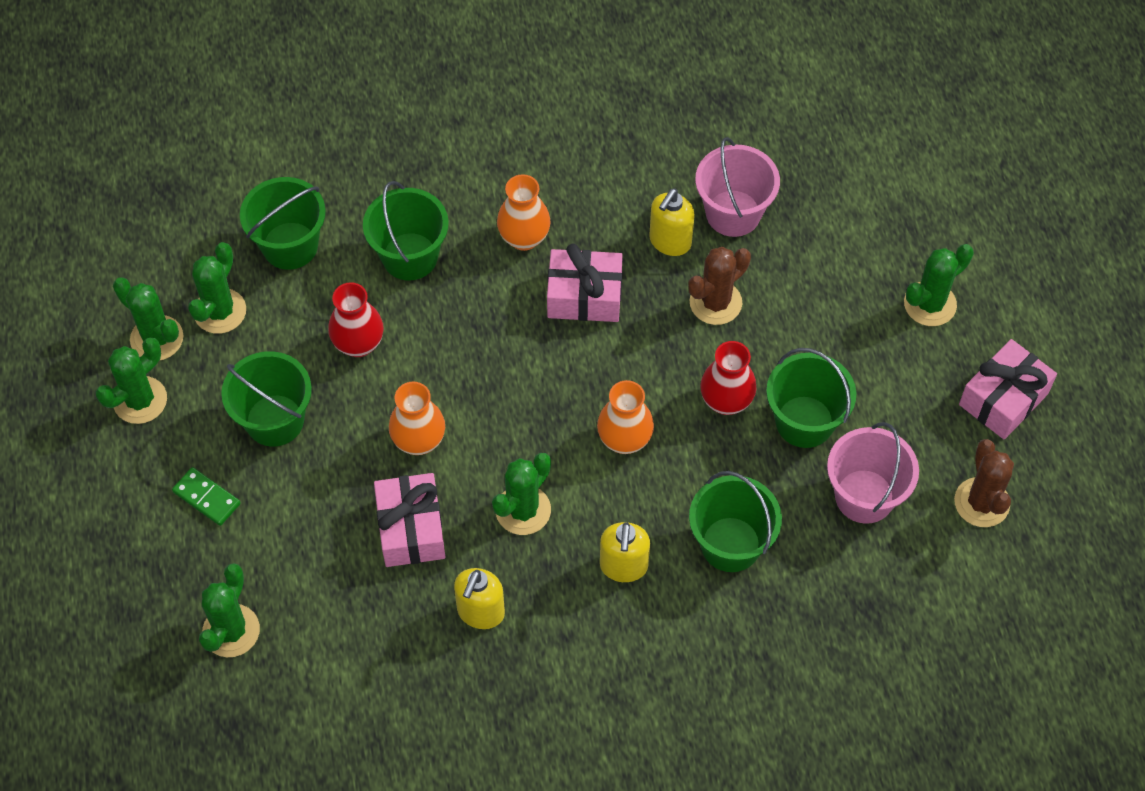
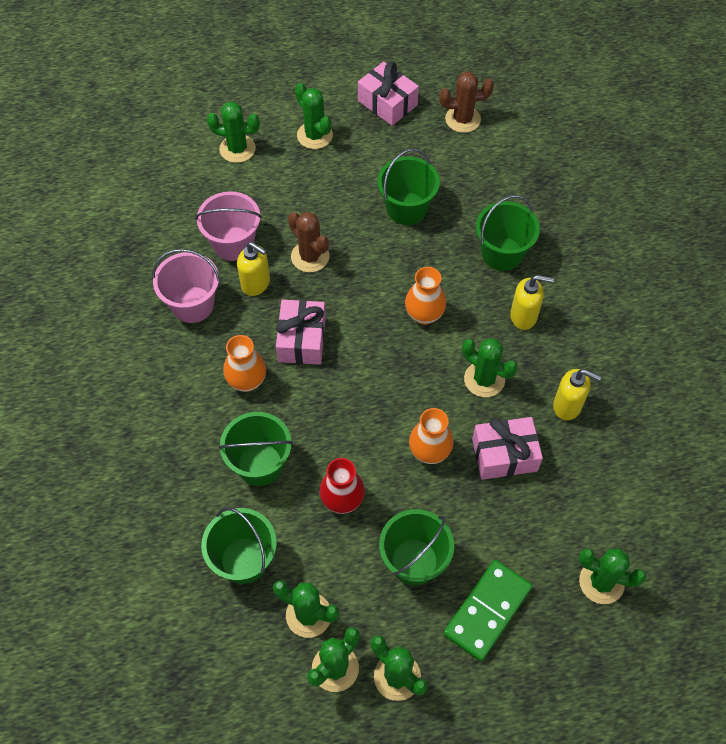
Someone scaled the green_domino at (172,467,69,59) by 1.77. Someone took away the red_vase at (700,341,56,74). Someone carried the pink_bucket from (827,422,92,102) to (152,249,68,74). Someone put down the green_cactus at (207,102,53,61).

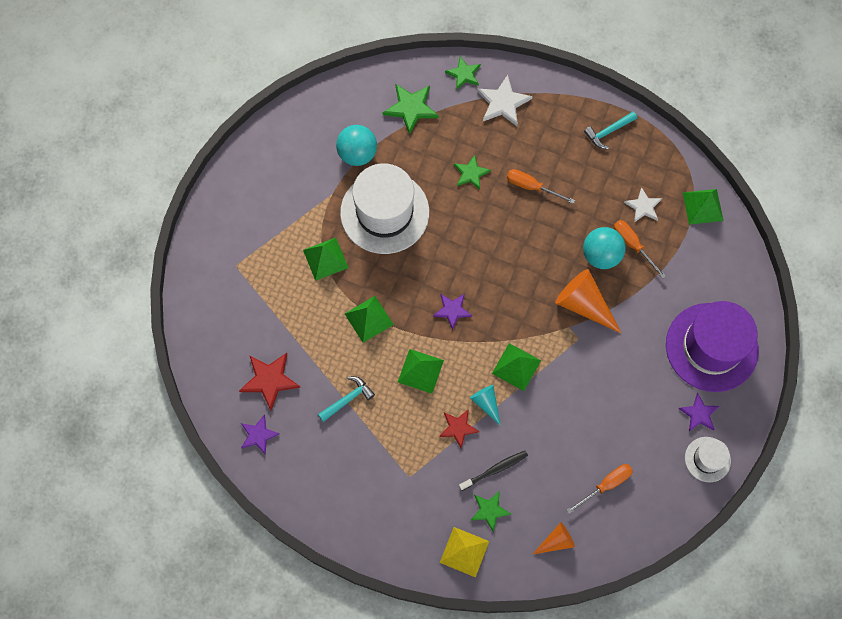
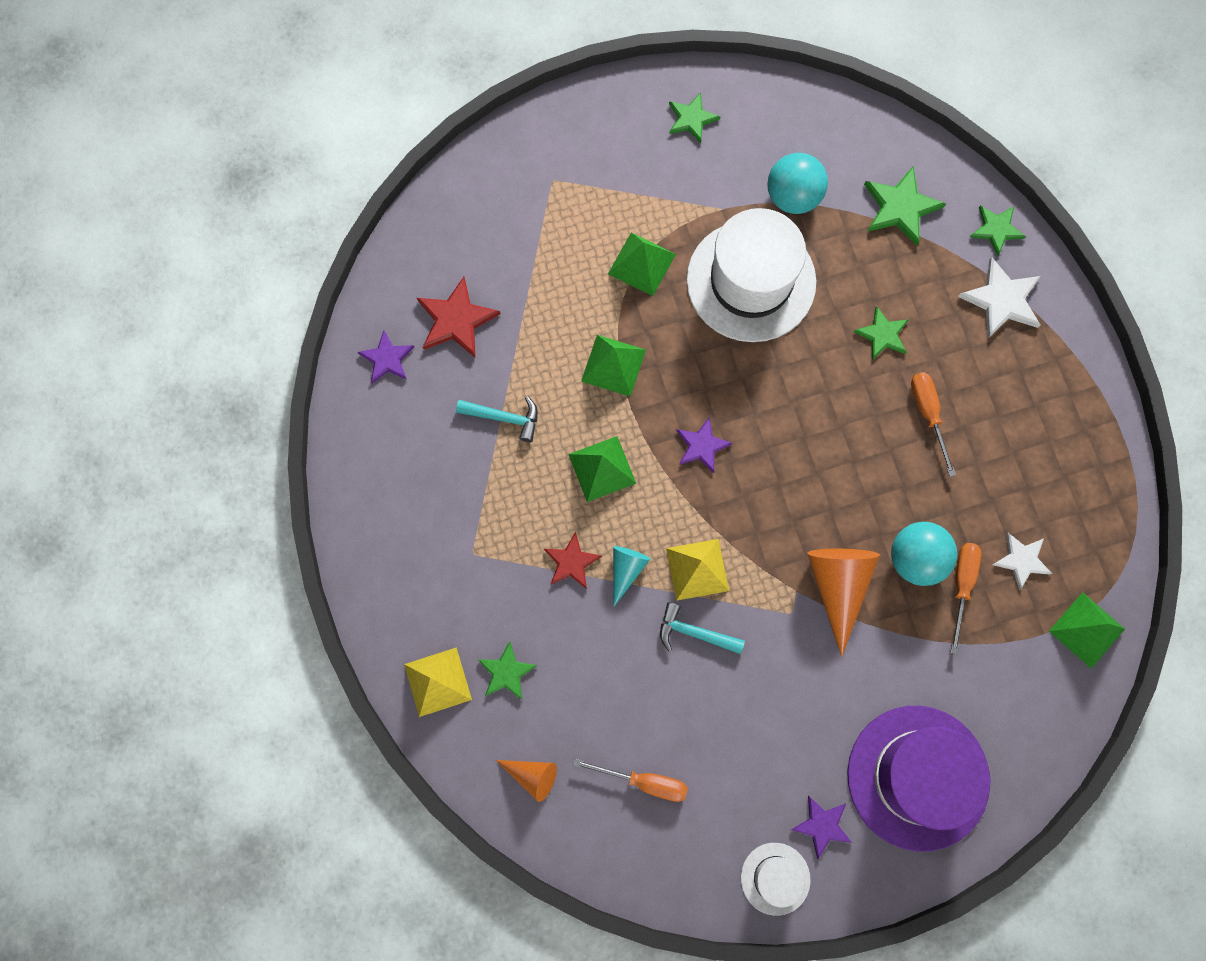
Someone took away the black_toothbrush at (459,451,69,40). Someone repainted the green_pyramid at (492,343,49,48), which became the yellow_pyramid at (666,539,63,62). Someone carried the turquoise_hammer from (584,112,53,37) to (660,602,85,52). Someone put down the green_star at (669,92,51,51).

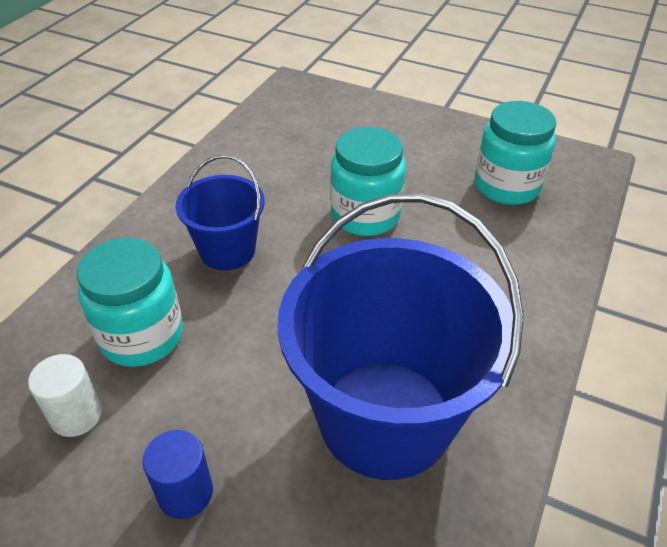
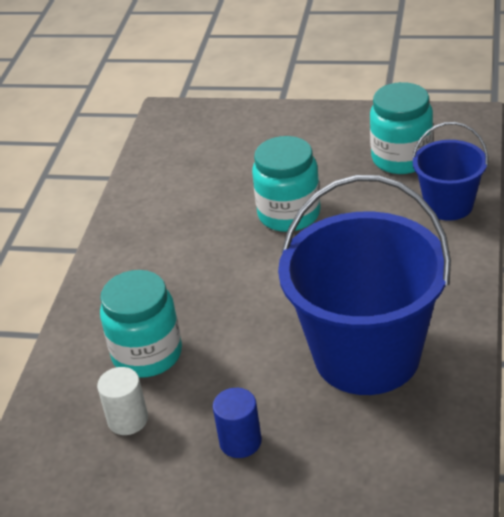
Someone carried the blue_bucket from (175,155,90,115) to (412,122,76,99).

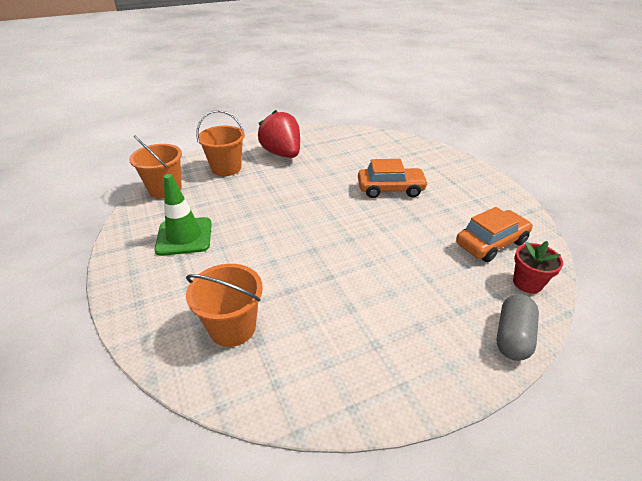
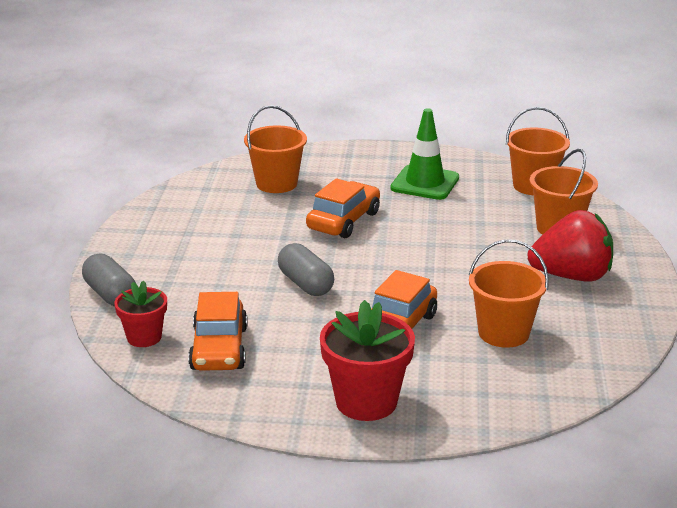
Someone put down the grey_capsule at (278,243,56,53). Someone put down the orange_car at (306,178,74,60). Someone put down the red_flower_pot at (320,300,95,121). Someone put down the orange_bucket at (469,239,80,109).

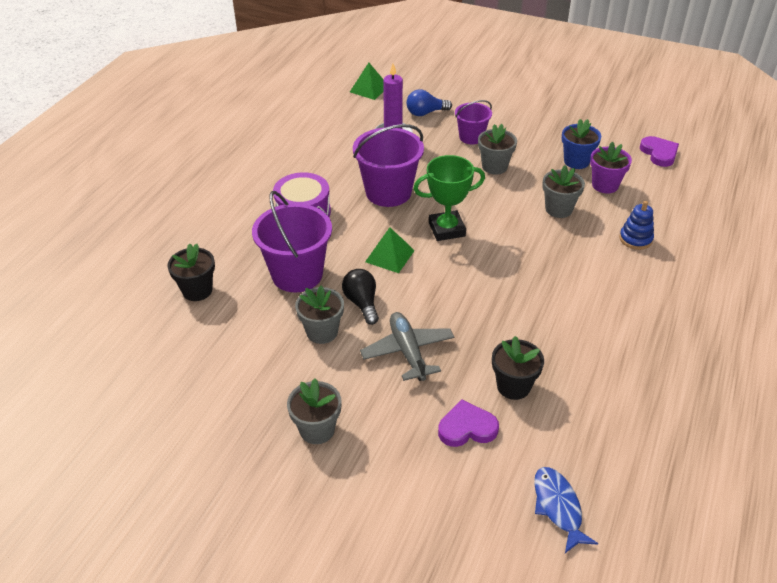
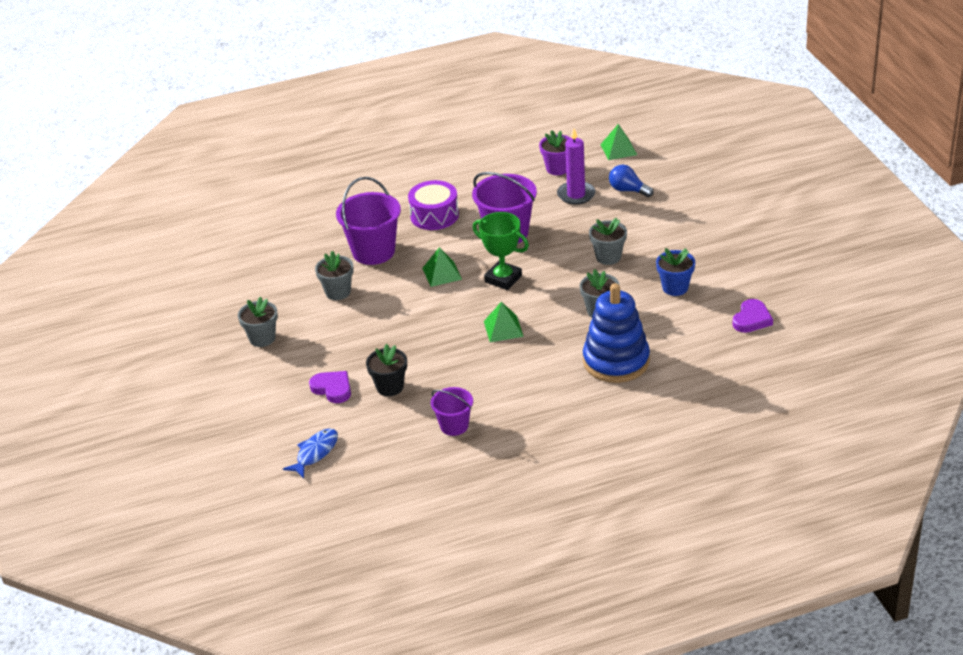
Someone took away the black_flower_pot at (167,243,48,58). Someone took away the black_light_bulb at (342,269,37,56). Someone took away the grey_plane at (360,312,95,69). Someone carried the purple_bucket from (455,100,37,44) to (431,387,42,49). Someone carried the purple_flower_pot from (590,142,42,52) to (539,130,32,45). Someone scaled the blue_stacking_toy at (619,201,35,49) by 2.11. Someone put down the green_pyramid at (484,302,40,40).

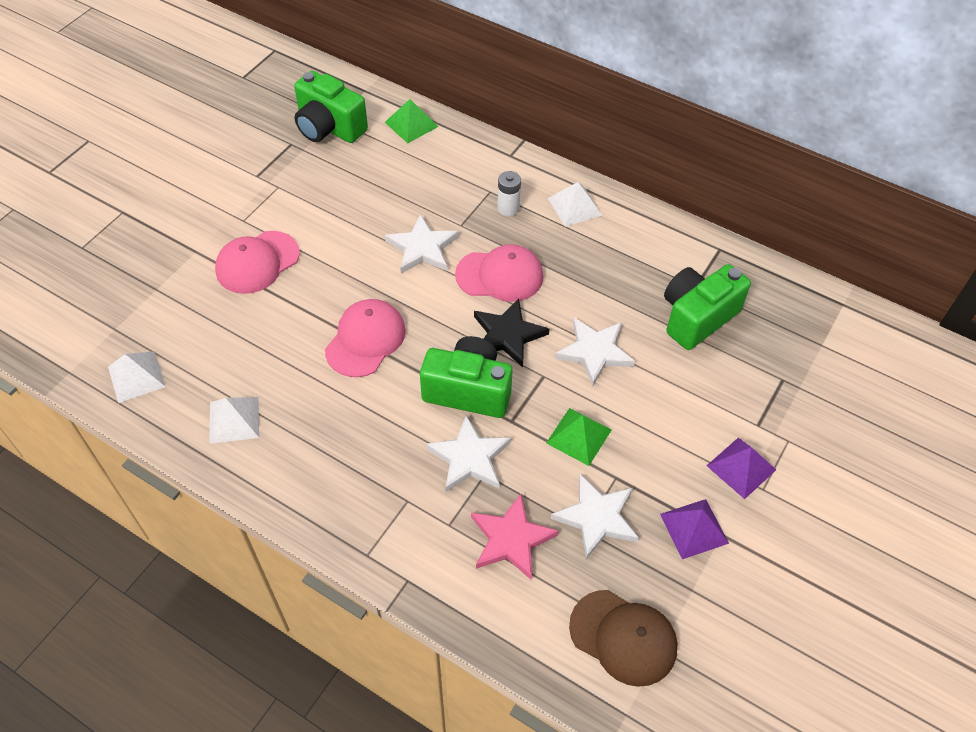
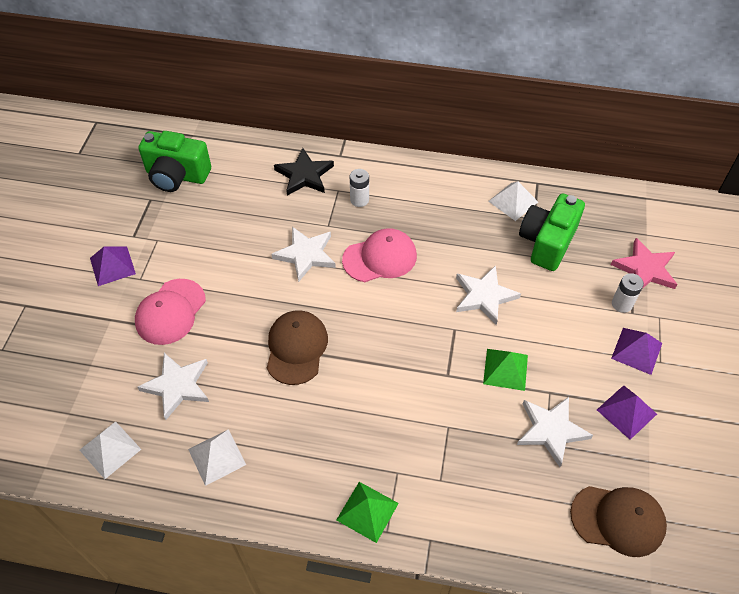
Someone repainted the pink_cap at (325,299,81,78), which became the brown_cap at (267,310,61,75). Someone carried the green_pyramid from (385,99,54,44) to (336,482,63,61). Someone took away the green_camera at (420,336,93,82). Someone carried the white_star from (426,415,85,77) to (137,353,72,67). Someone carried the pink_star from (471,494,88,86) to (611,238,67,51). Someone carried the black_star from (474,299,76,68) to (274,148,60,48). Someone carried the white_pyramid from (548,182,54,45) to (488,181,50,40). Someone put down the purple_pyramid at (90,246,46,40). Someone put down the white_battery at (612,273,32,40).

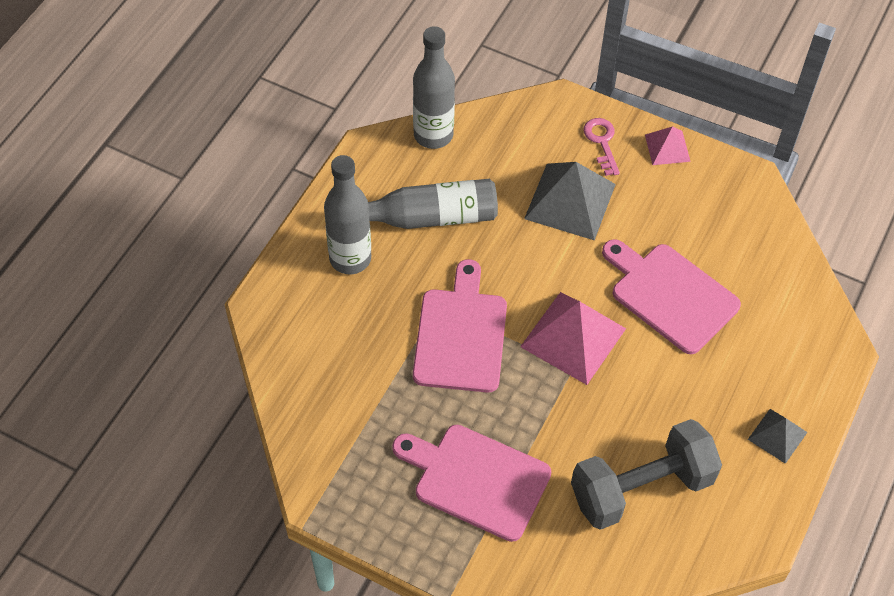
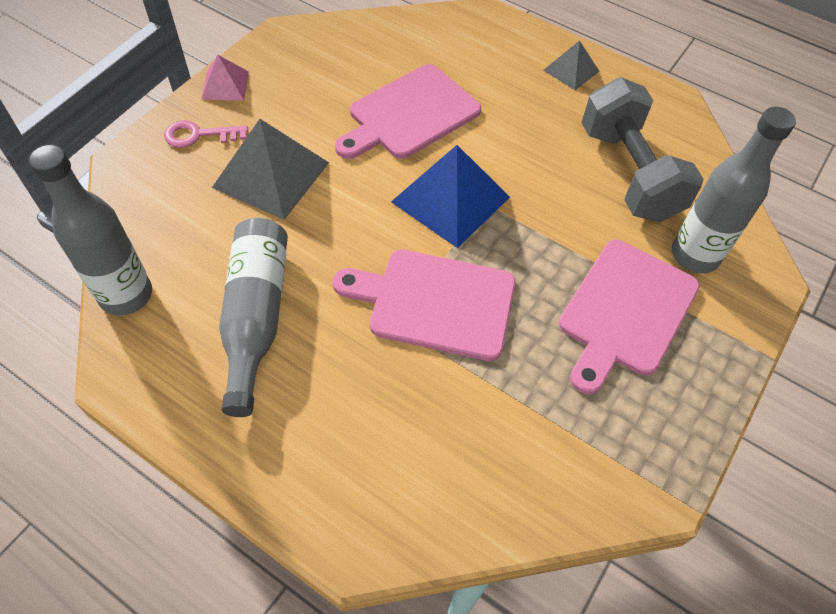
Someone carried the grey_bottle from (324,155,47,119) to (672,107,124,166). Someone repainted the pink_pyramid at (520,292,106,93), which became the blue_pyramid at (391,145,119,103).

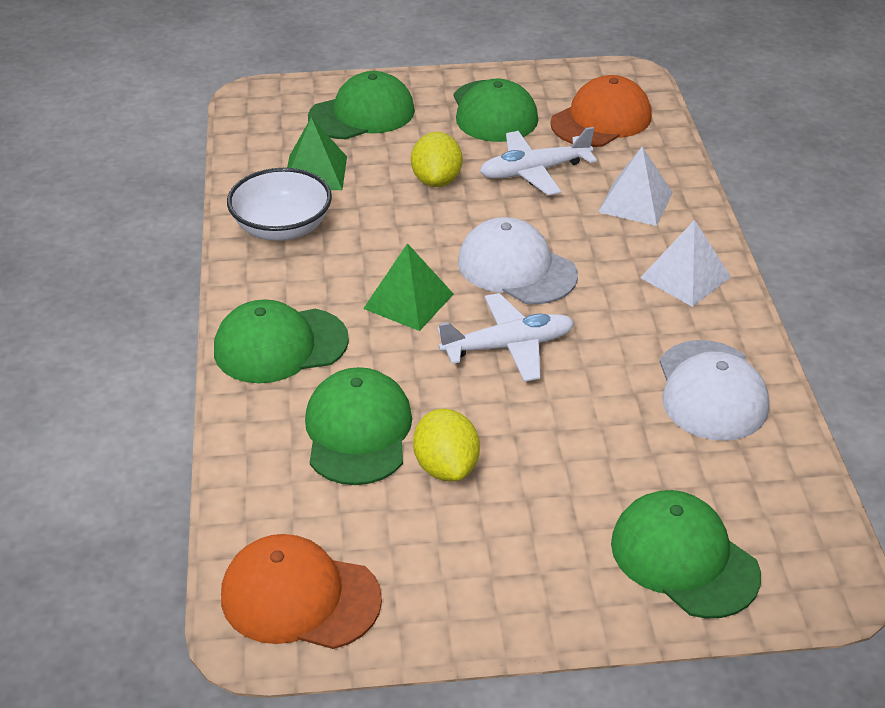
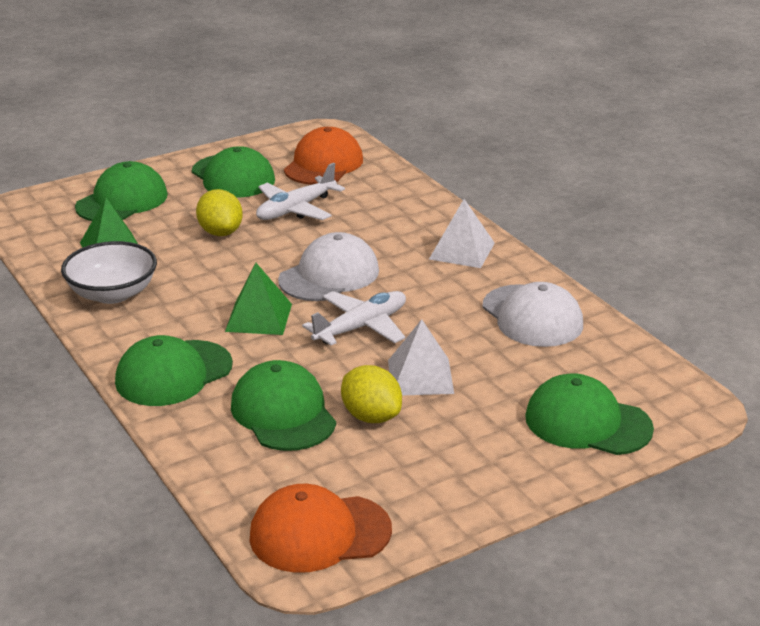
Someone rotated the white_cap at (458,217,120,87) by 120 degrees clockwise. Someone carried the white_pyramid from (598,146,75,80) to (388,319,66,76).

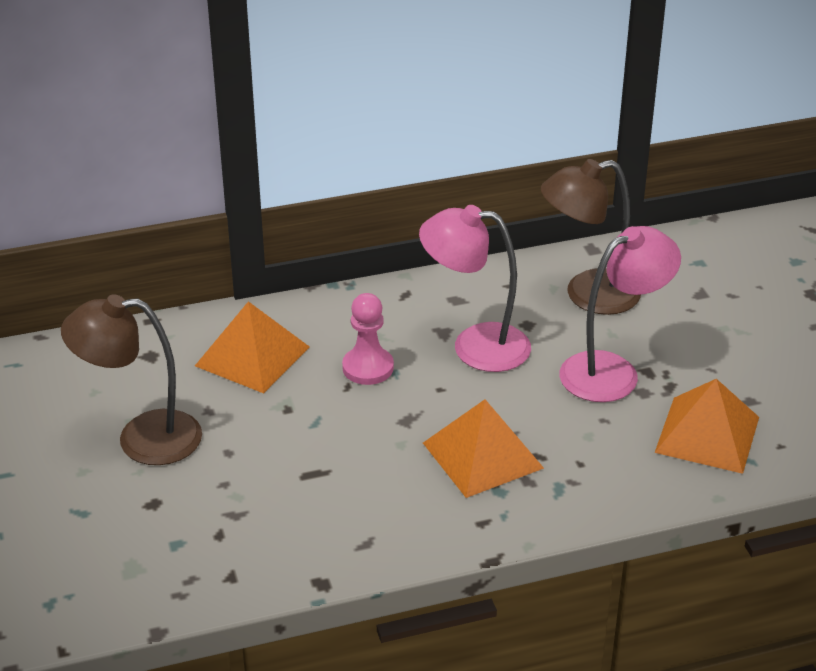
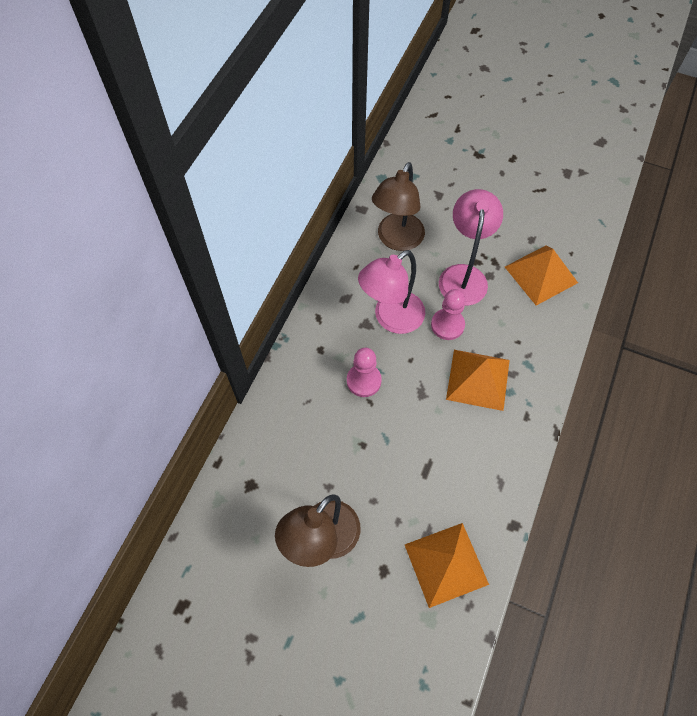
Someone carried the orange_pyramid from (195,301,115,93) to (405,523,84,85). Someone put down the pink_pawn at (431,289,34,51).

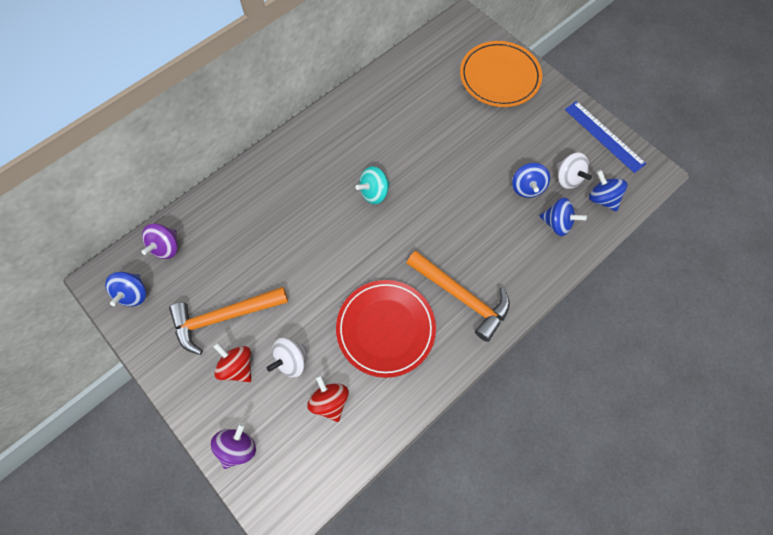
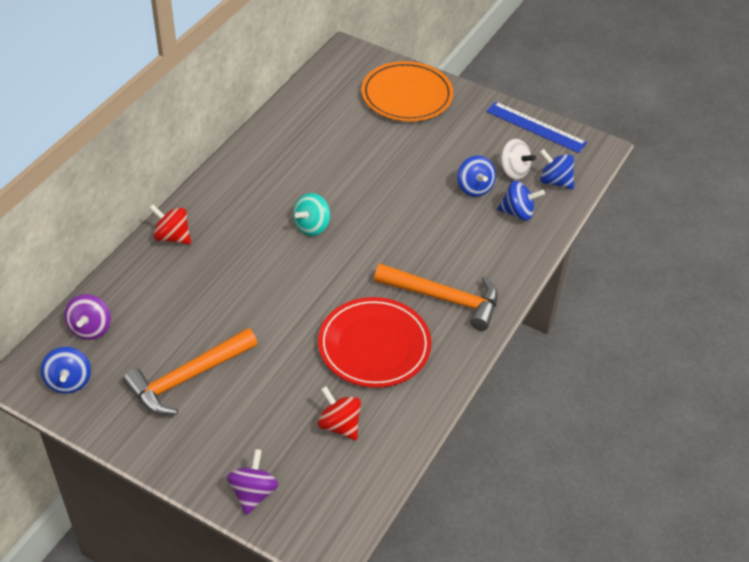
Someone carried the red_spinning_top from (213,343,38,39) to (149,204,42,40). Someone took away the white_spinning_top at (267,338,41,39).

